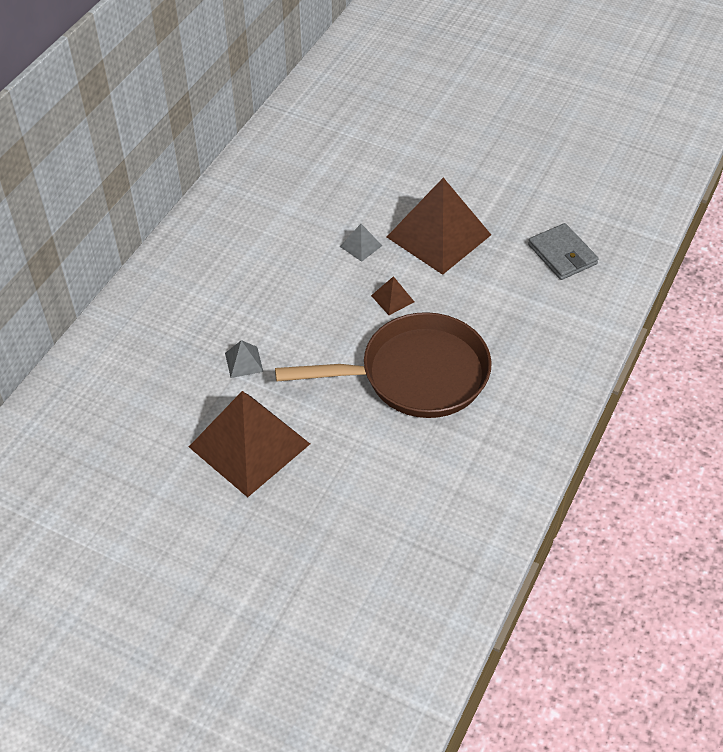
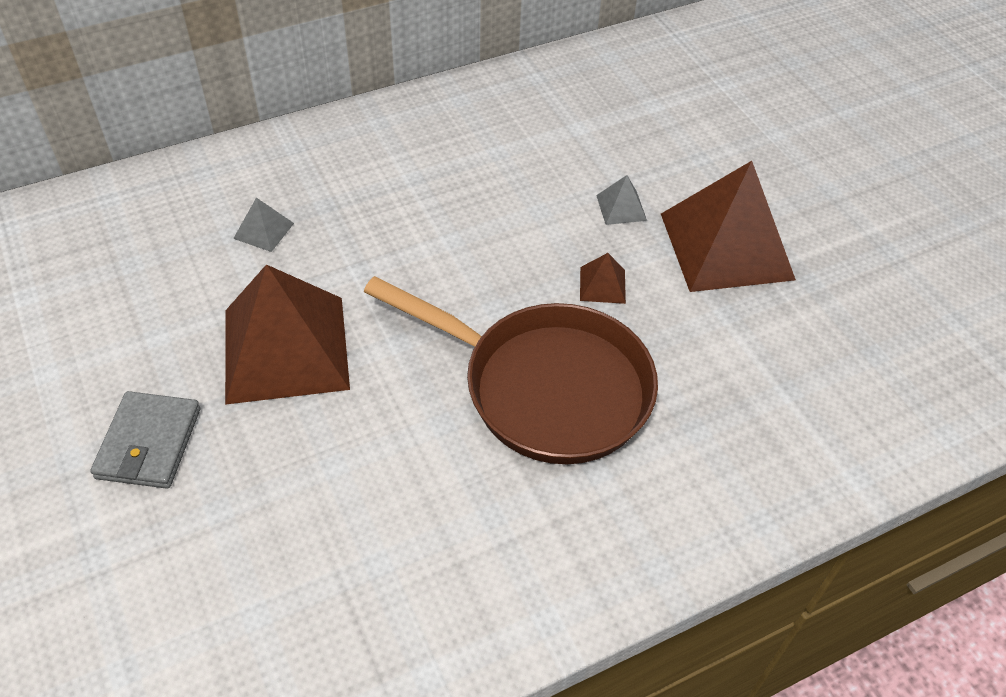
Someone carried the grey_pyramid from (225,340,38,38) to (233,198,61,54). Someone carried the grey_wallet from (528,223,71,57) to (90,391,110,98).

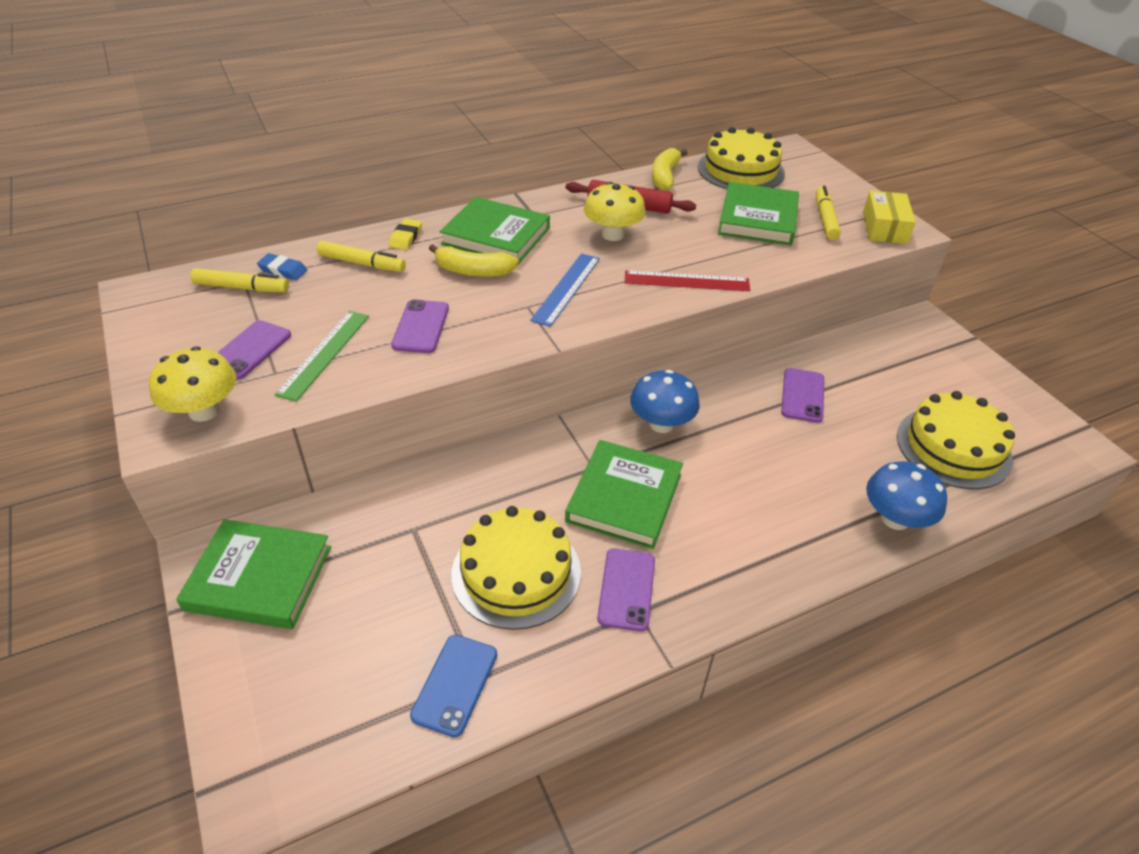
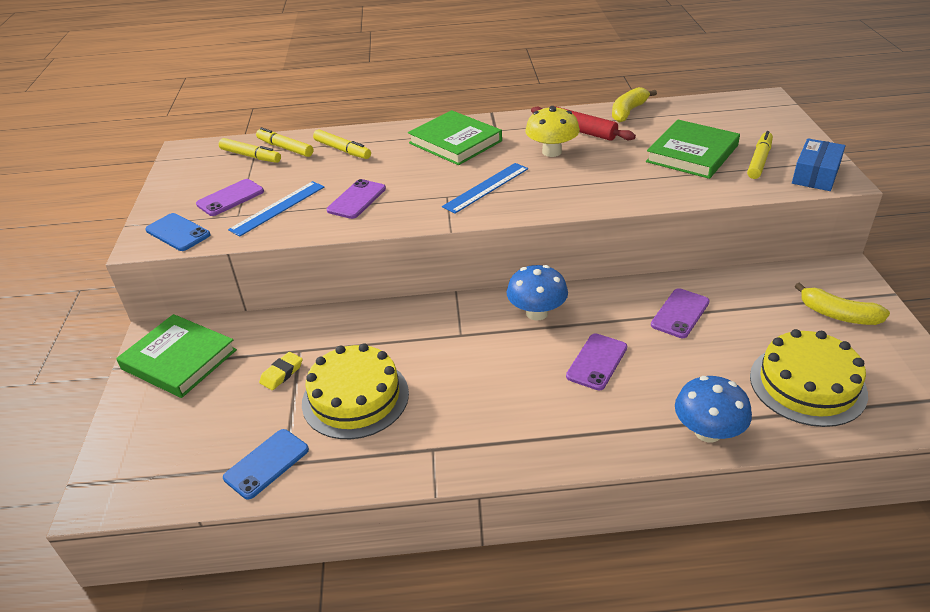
Someone swapped the yellow_mushroom at (149,346,87,76) for the blue_phone at (145,213,65,38). Someone swapped the blue_eraser at (257,253,50,27) for the yellow_marker at (256,127,57,30). Someone repainted the green_ruler at (274,311,95,91), which became the blue_ruler at (228,181,96,55). Someone carried the yellow_eraser from (389,219,33,31) to (259,352,43,38). Someone carried the yellow_banana from (429,244,89,33) to (795,282,95,43). Someone took away the green_book at (565,440,118,109). Someone carried the purple_phone from (597,548,58,83) to (566,333,61,57). Someone took away the red_ruler at (625,270,125,21). Someone took away the yellow_cake at (698,127,87,62). Someone repainted the yellow_box at (863,191,53,53), which became the blue_box at (792,138,54,53).

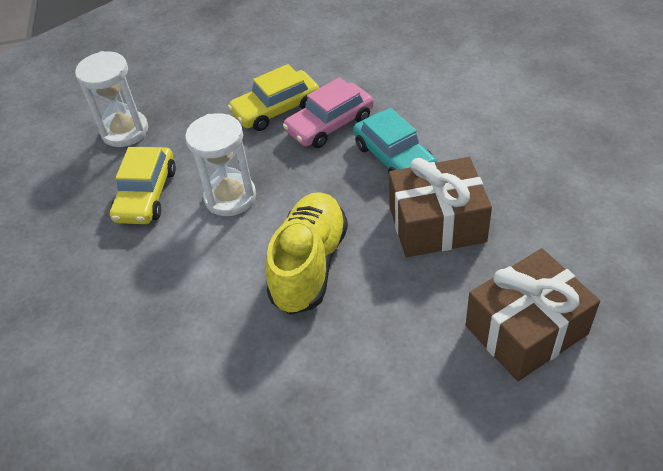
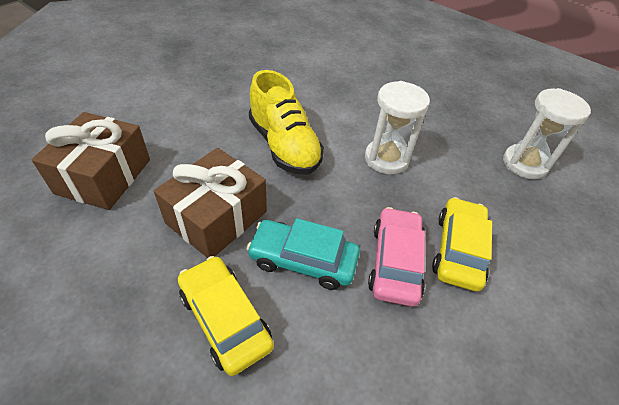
Someone carried the yellow_car from (110,147,66,77) to (178,256,96,120).

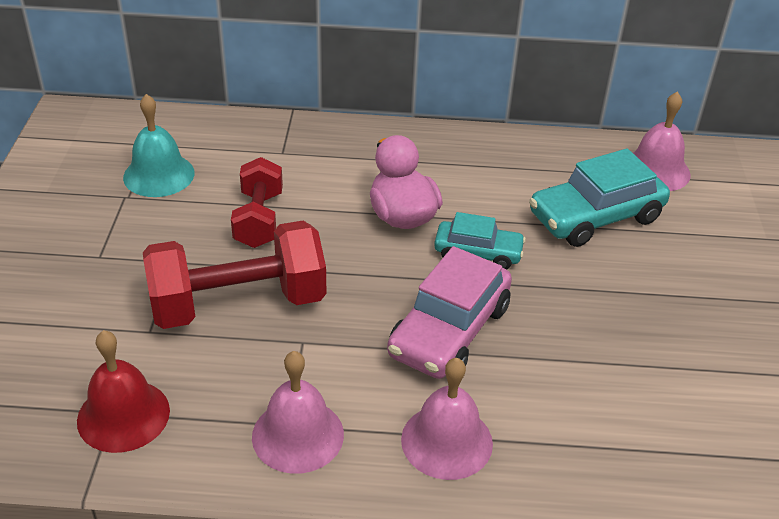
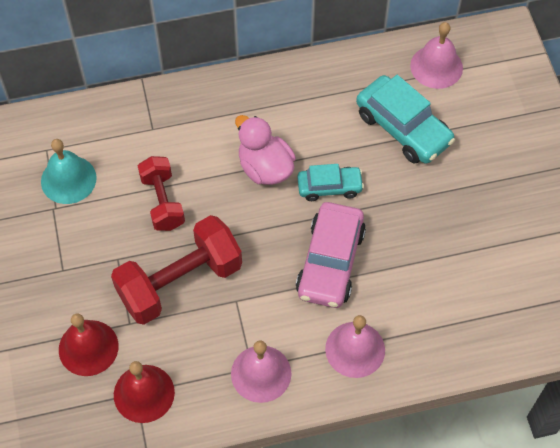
Someone rotated the turquoise_car at (529,148,141,99) by 90 degrees counterclockwise. Someone put down the red_bell at (59,313,59,63).

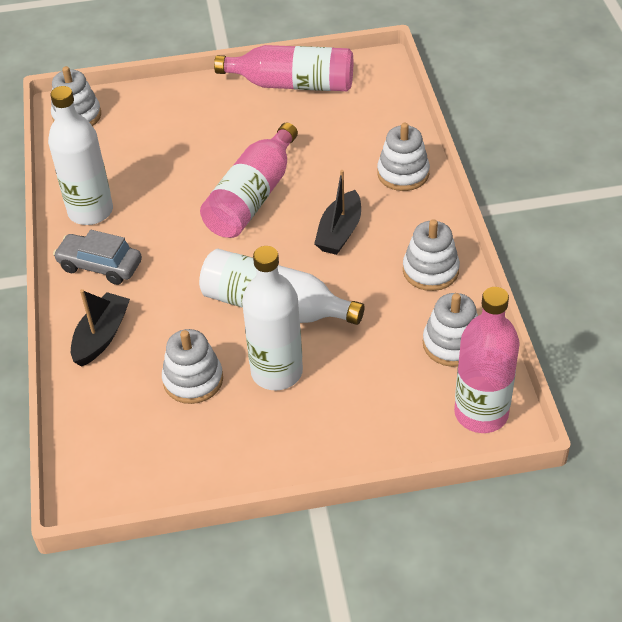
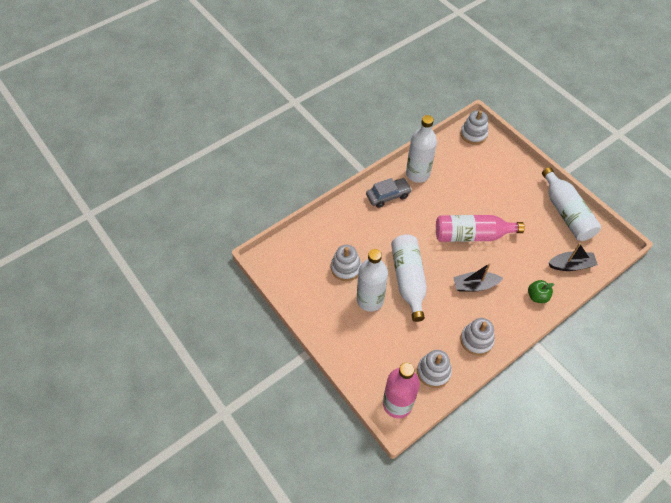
Someone rotated the grey_car at (53,230,89,55) by 75 degrees clockwise. Someone carried the black_boat from (71,289,59,78) to (549,243,49,28). Someone repainted the pink_bottle at (214,45,139,46), which became the white_bottle at (542,167,59,74). Someone swapped the white_stacking_toy at (377,123,53,68) for the green_apple at (528,280,26,23).

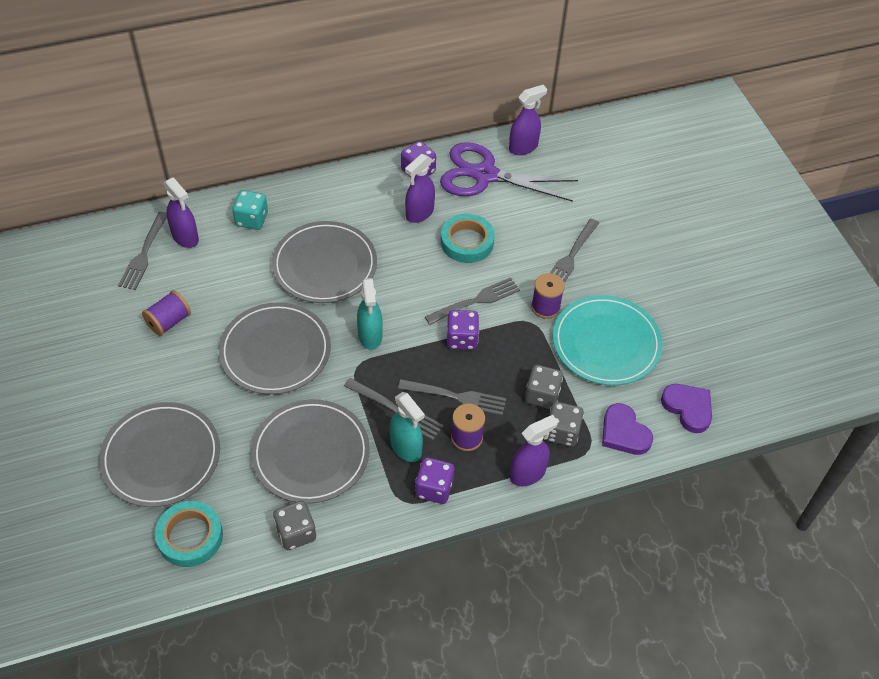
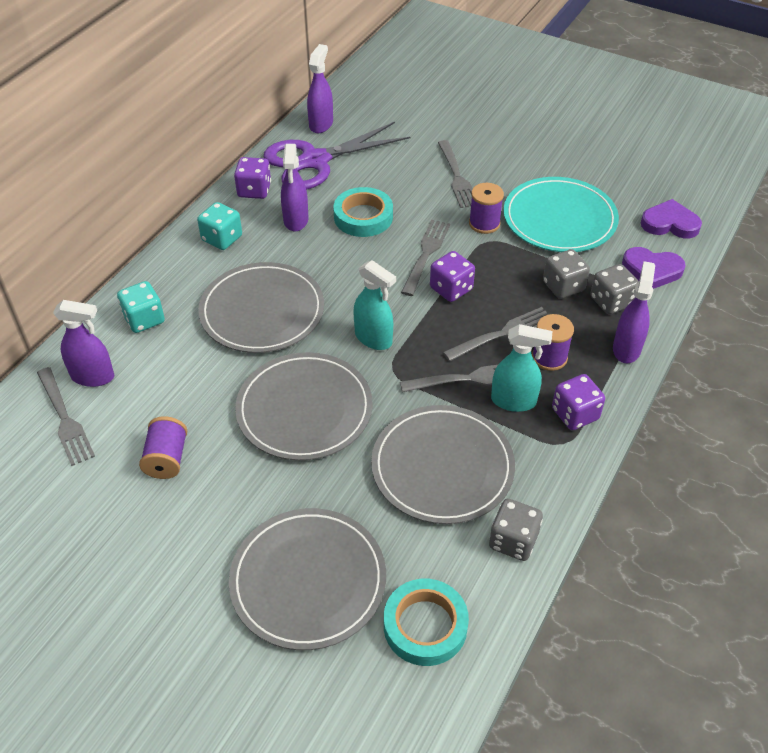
Someone put down the turquoise_dice at (197,202,45,48).

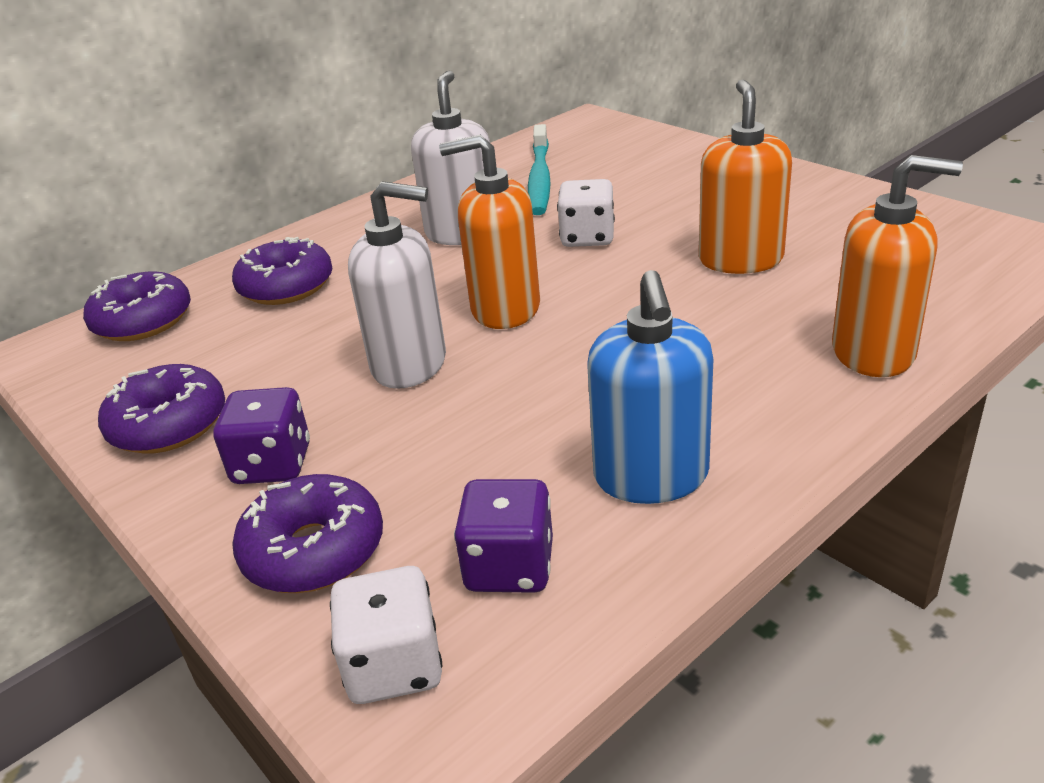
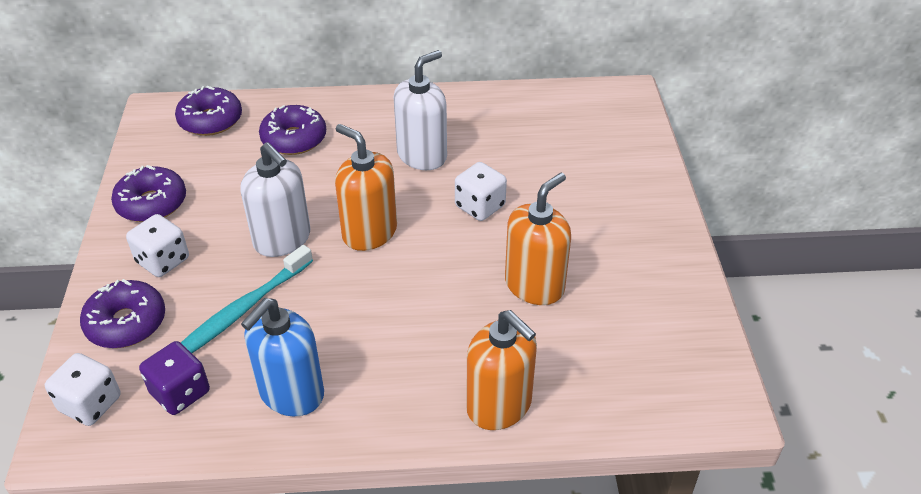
Someone repainted the purple_dice at (213,387,97,97), which became the white_dice at (126,214,63,63). Someone carried the turquoise_toothbrush from (528,124,23,91) to (181,245,132,108).

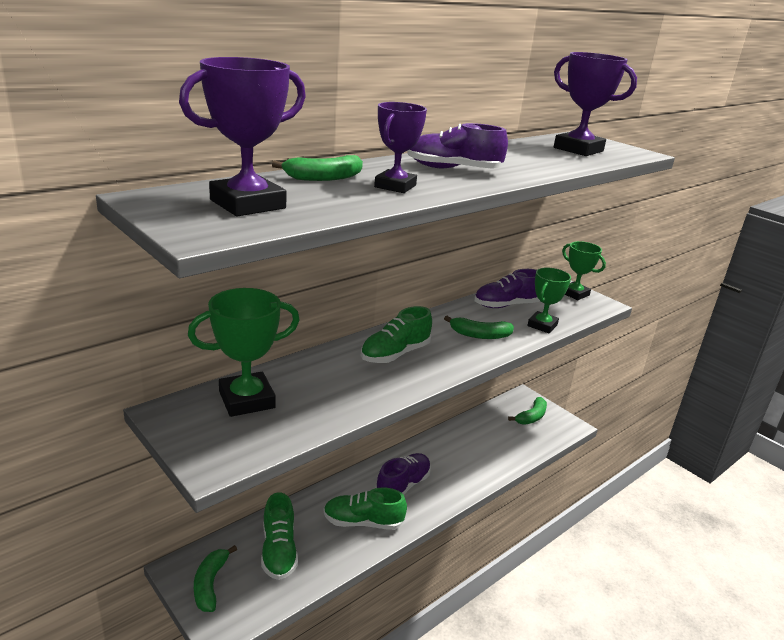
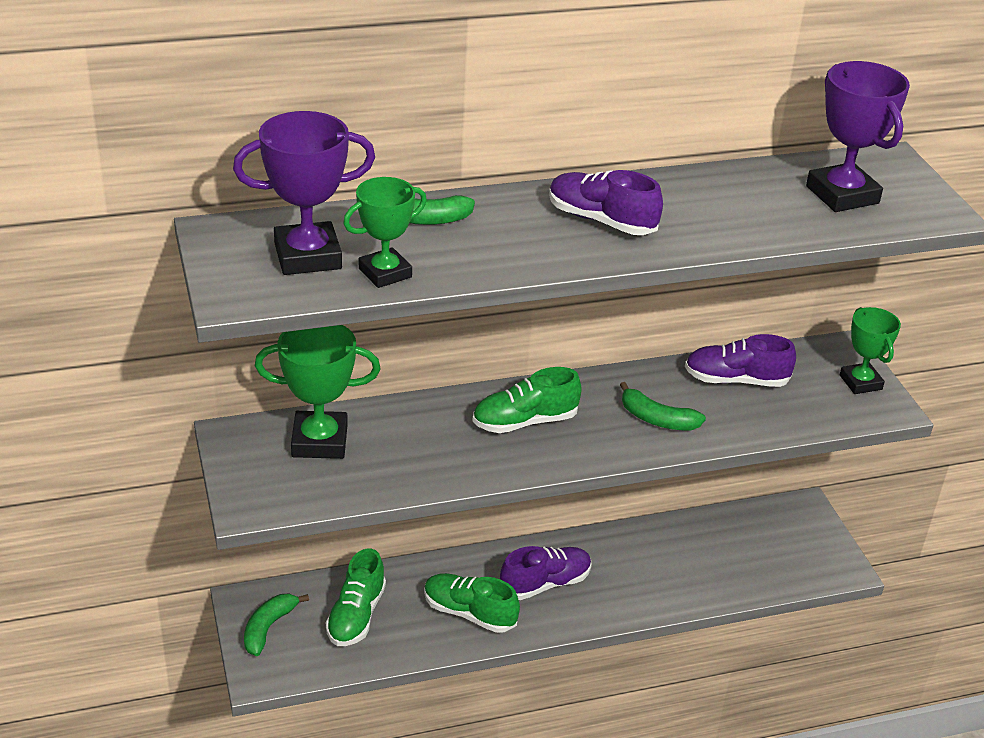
Someone took away the purple_trophy at (374,102,53,91). Someone took away the green_banana at (508,397,39,28). Someone carried the green_trophy from (527,268,44,65) to (343,177,84,111).

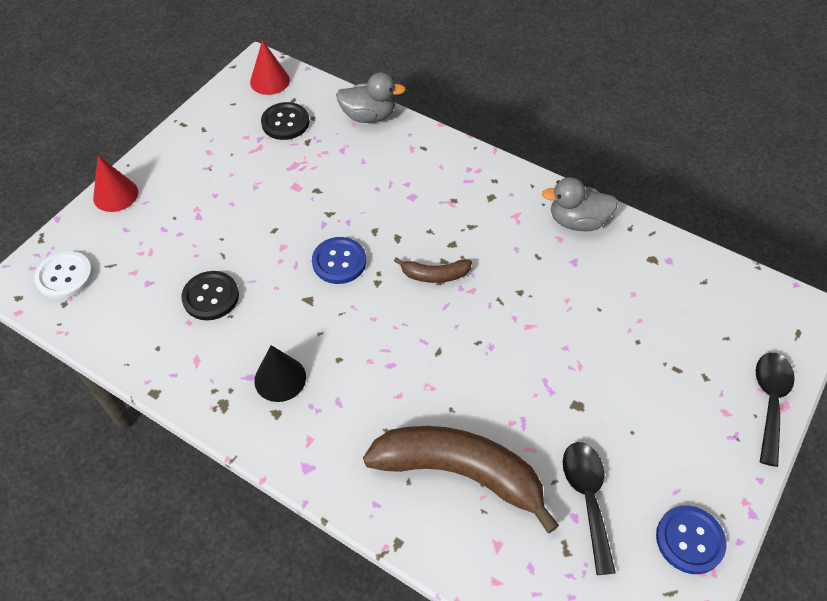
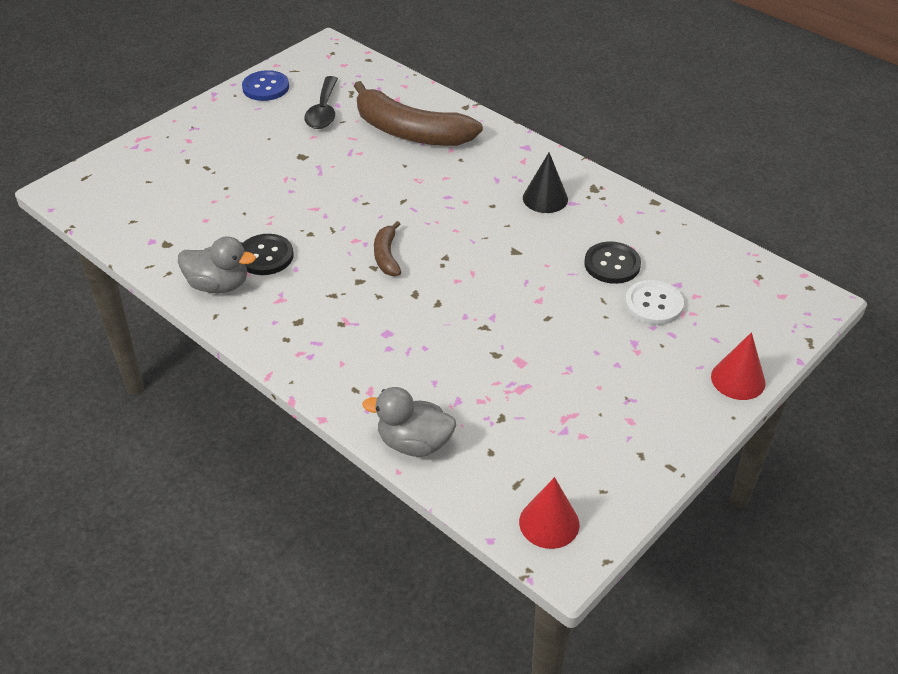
Someone carried the white_button from (34,251,59,48) to (625,280,59,45). Someone carried the black_button from (261,102,48,38) to (243,234,51,41). Someone took away the blue_button at (312,237,54,47). Someone rotated the brown_banana at (394,257,78,26) by 105 degrees counterclockwise. Someone took away the black_spoon at (756,353,39,114).

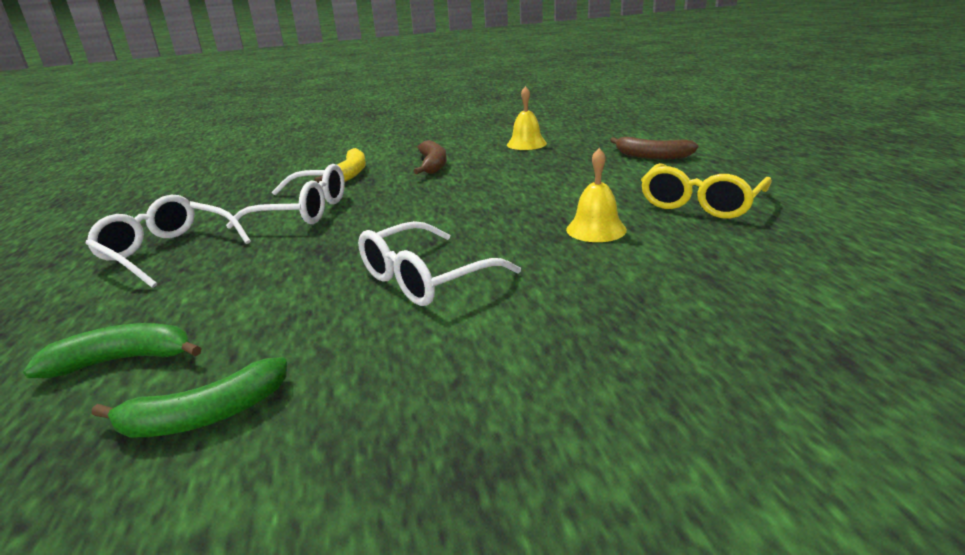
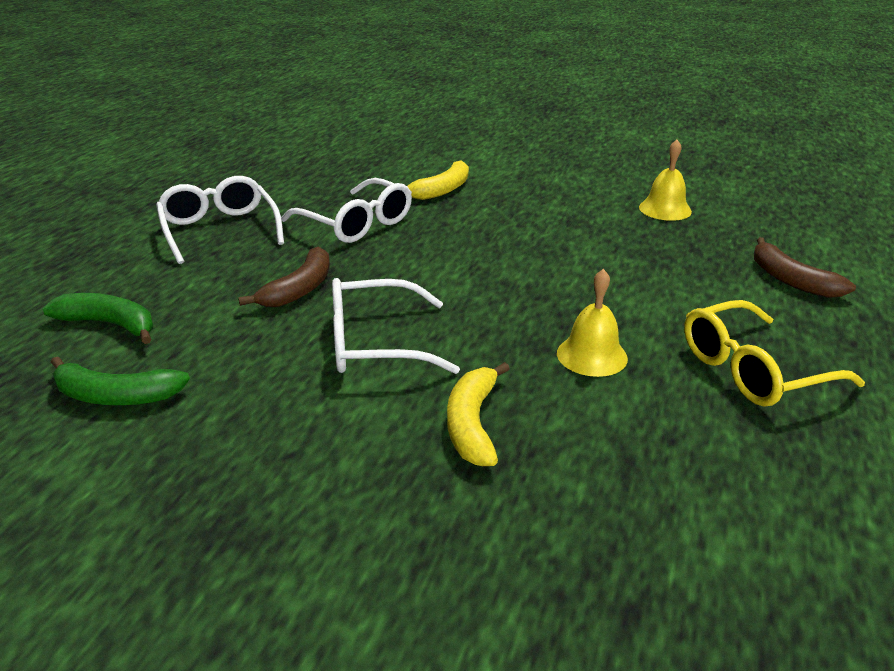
Someone carried the brown_banana from (414,140,33,34) to (238,247,92,60). Someone put down the yellow_banana at (447,362,63,104).

